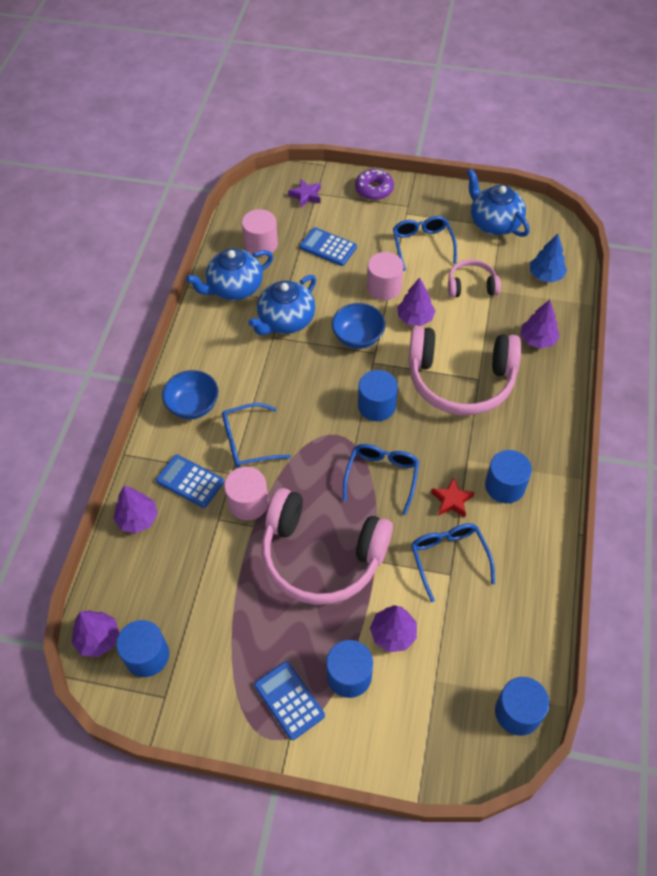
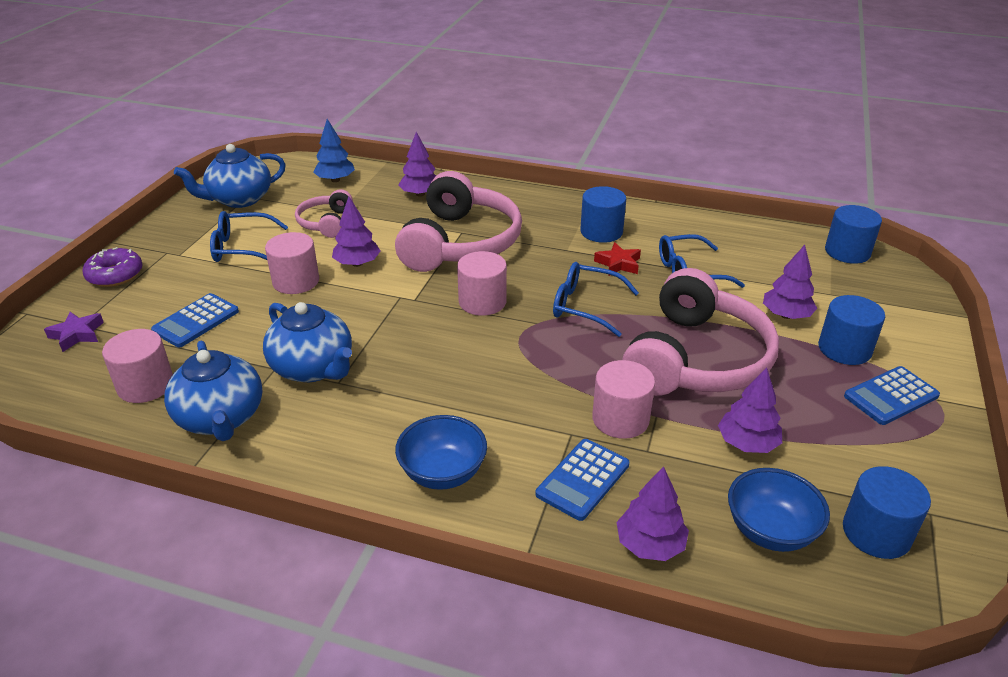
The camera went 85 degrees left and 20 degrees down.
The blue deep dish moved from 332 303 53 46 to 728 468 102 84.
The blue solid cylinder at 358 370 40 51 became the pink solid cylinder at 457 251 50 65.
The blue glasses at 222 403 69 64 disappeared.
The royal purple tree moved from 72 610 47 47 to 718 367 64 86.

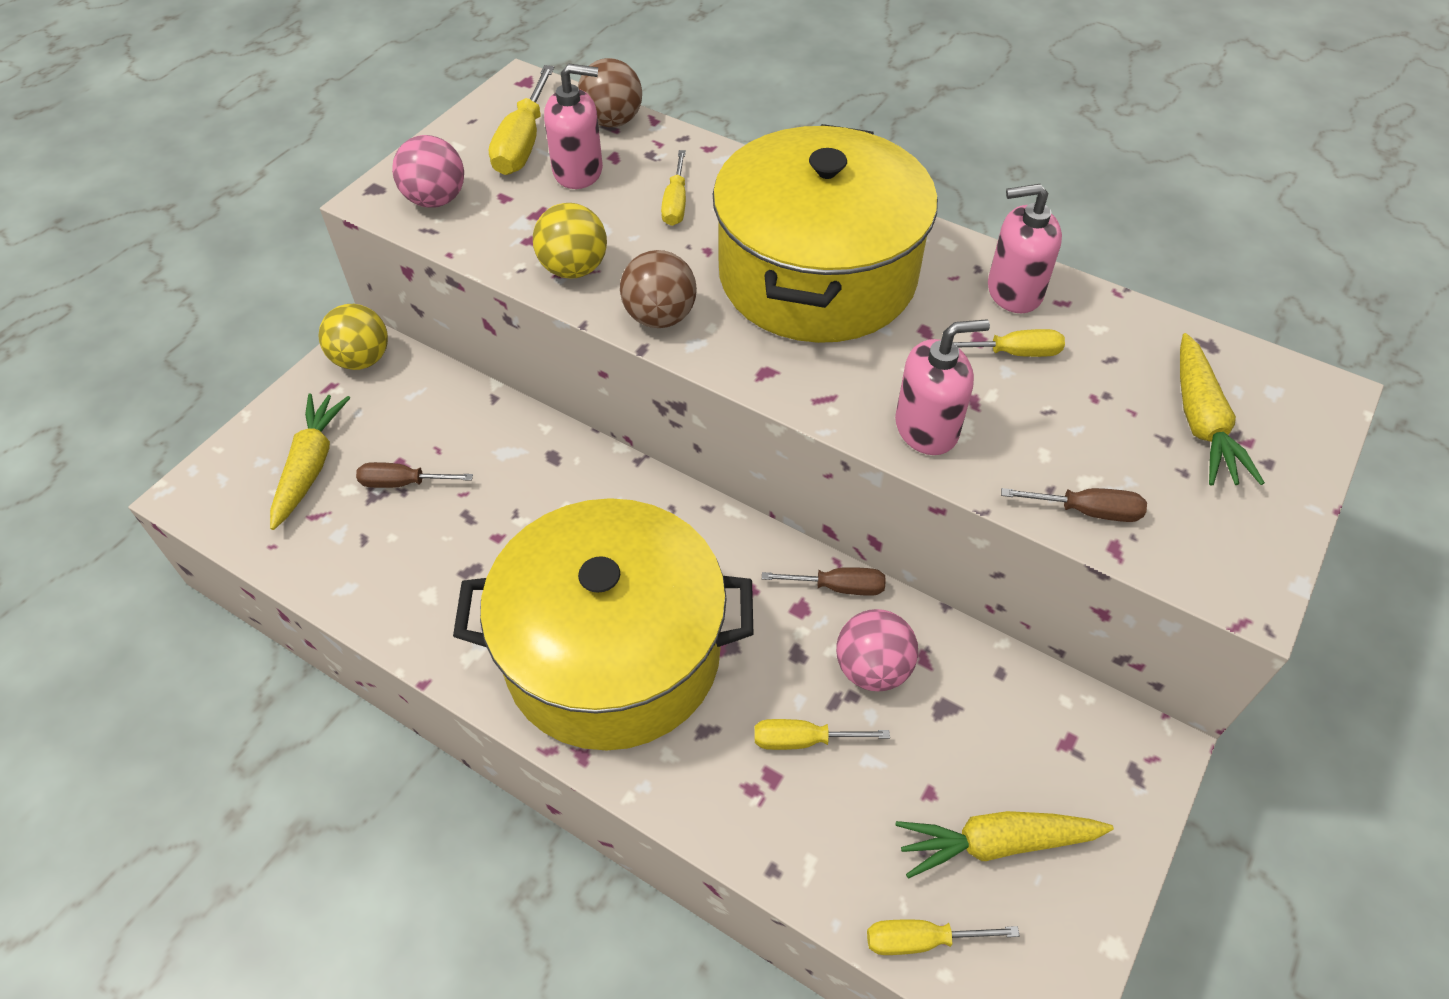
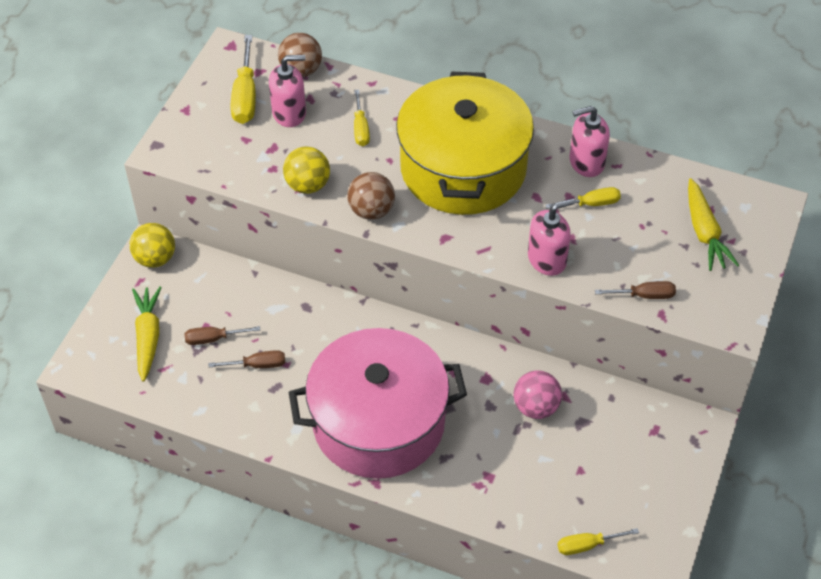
The camera went 10 degrees left and 0 degrees up.
The pink sphere at 392 135 72 73 disappeared.
The yellow pot at 453 498 301 252 became the pink pot at 289 328 178 151.
The russet screwdriver moved from 762 567 124 29 to 209 350 76 18.
The yellow screwdriver at 755 719 135 31 disappeared.
The yellow carrot at 895 811 219 68 disappeared.

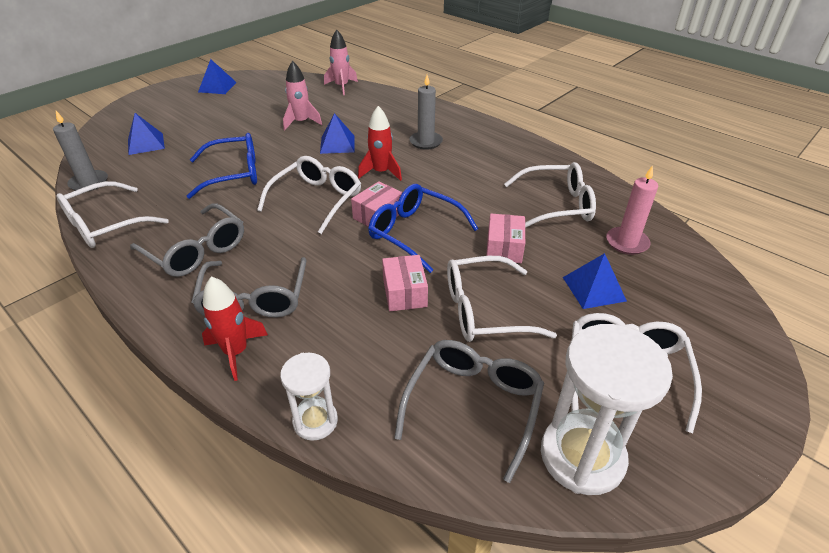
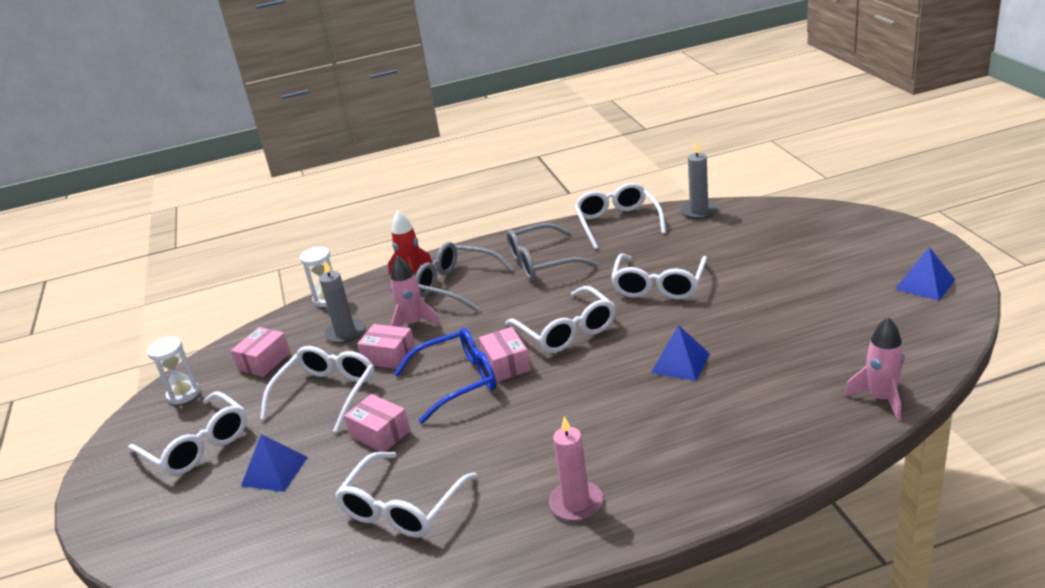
The camera went 125 degrees right and 10 degrees down.
The pink spaceship moved from 283 61 39 69 to 390 255 50 72.
The ash-grey wax candle moved from 409 75 34 75 to 319 261 46 83.
The crimson spaceship at 358 106 44 75 disappeared.
The blue pyramid at 128 113 37 42 disappeared.
The blue glasses at 186 133 71 66 became the white glasses at 611 254 96 46.
The pink wax candle moved from 606 165 52 90 to 549 416 54 105.
The white hourglass at 541 324 132 171 changed to 0.56 times the size.
The ash-grey glasses at 394 340 150 143 was replaced by the pink parcel at 231 327 60 50.

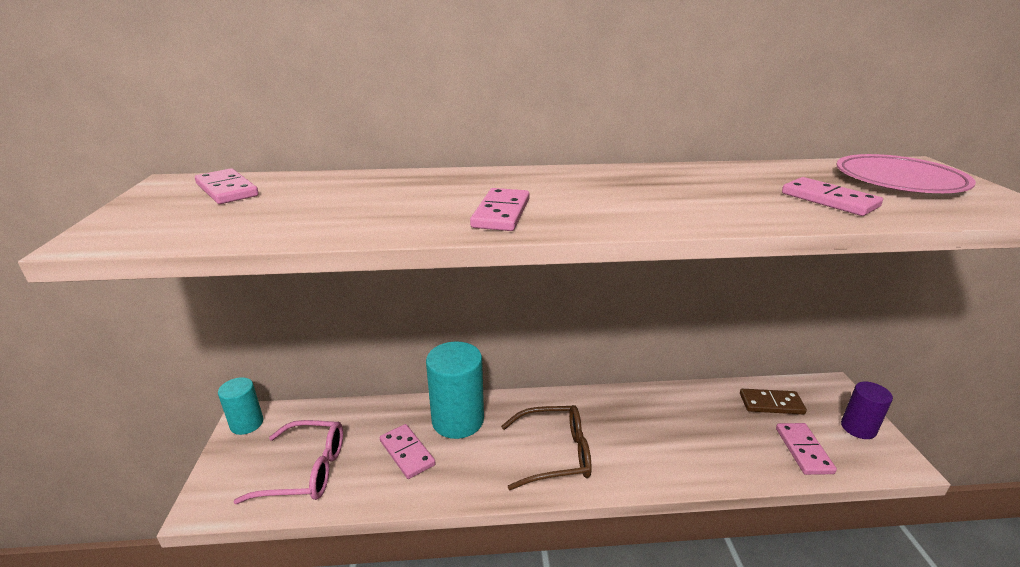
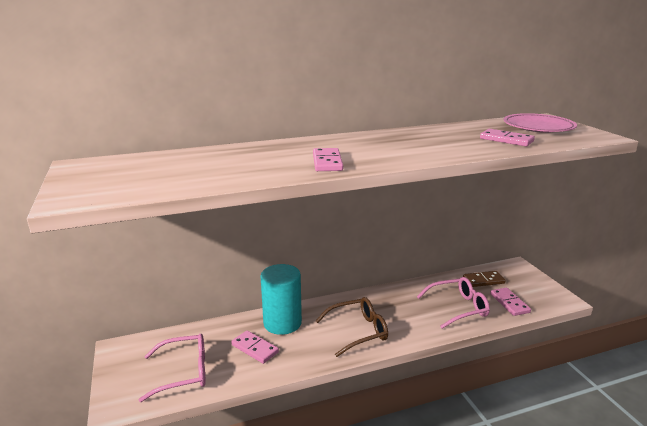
The camera went 15 degrees left and 5 degrees down.
The pink domino at 195 168 64 36 disappeared.
The aqua solid cylinder at 218 377 45 58 disappeared.
The royal purple solid cylinder at 841 382 52 57 disappeared.
The pink glasses at 417 277 73 52 appeared.

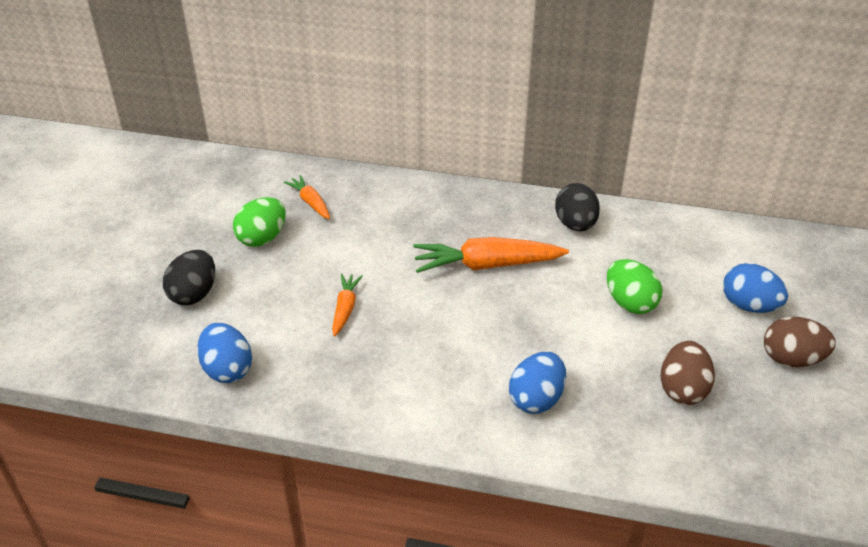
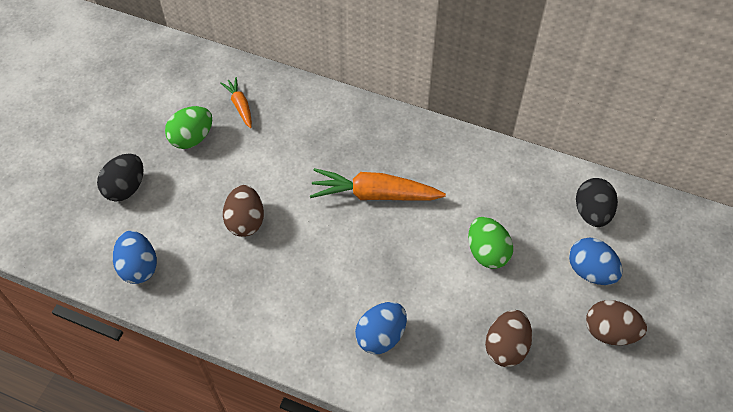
The camera went 10 degrees right and 15 degrees up.
The black egg moved from 555 183 45 48 to 576 178 42 49.
The bright orange carrot at 332 274 31 62 was replaced by the russet egg at 223 185 41 52.

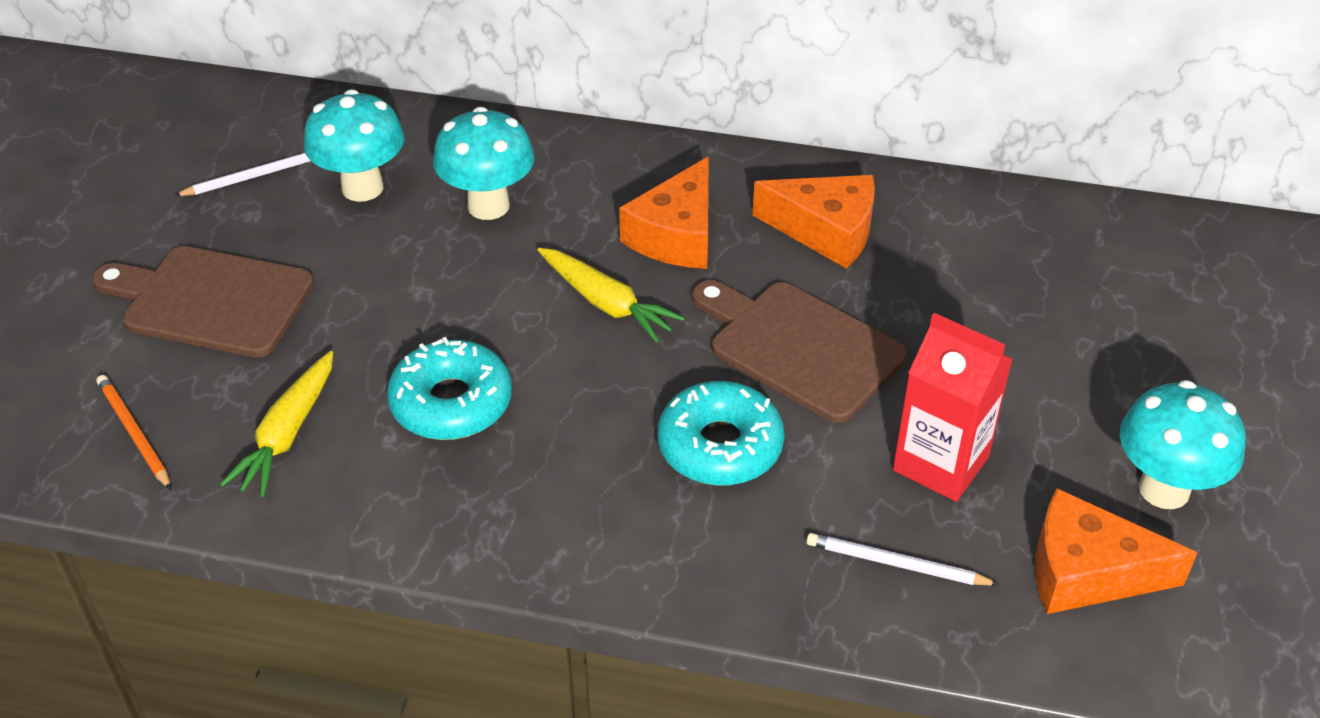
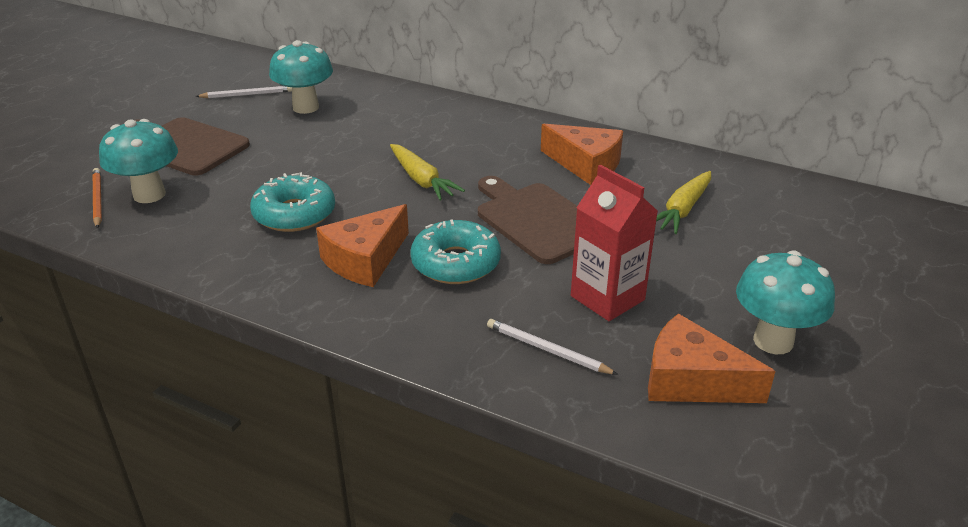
The camera went 15 degrees right and 10 degrees down.
The aqua toadstool moved from 433 107 102 113 to 99 119 79 84.
The bright orange cheese moved from 619 156 90 113 to 316 204 93 83.
The yellow carrot moved from 220 351 113 146 to 656 171 55 63.

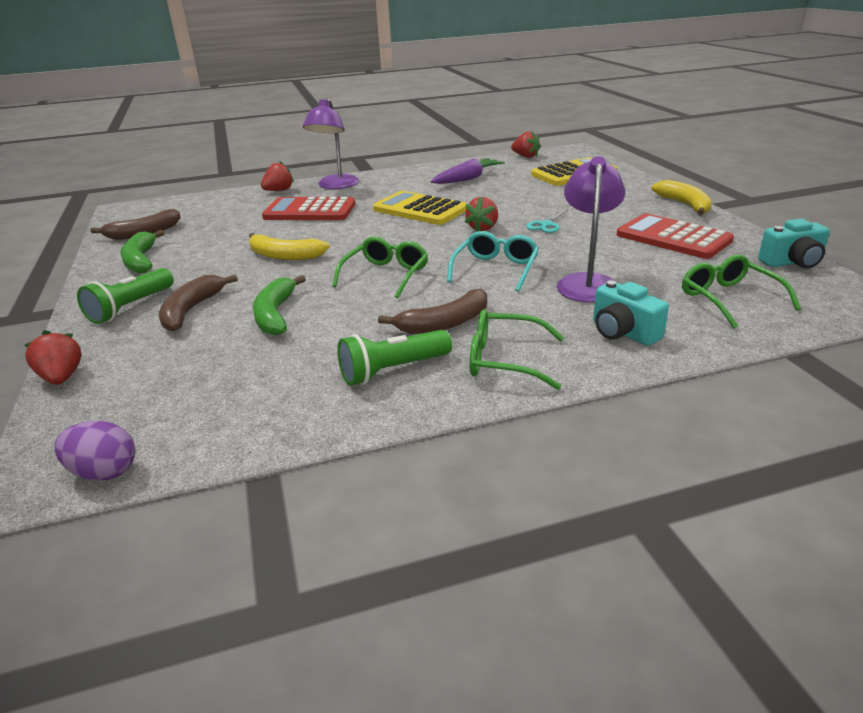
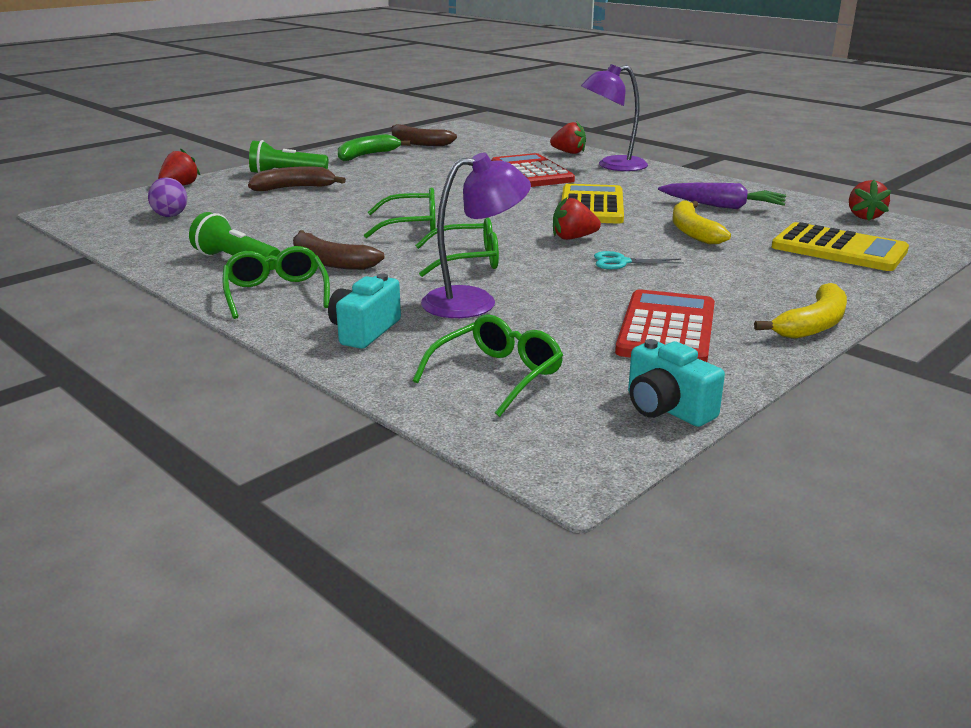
The camera went 60 degrees right and 5 degrees down.
The aqua glasses at 447 231 92 61 became the leaf-green glasses at 415 218 84 59.
The yellow banana moved from 249 233 81 27 to 673 200 58 44.
The leaf-green banana at 253 275 53 60 disappeared.
The royal purple egg moved from 54 421 81 60 to 148 178 39 39.

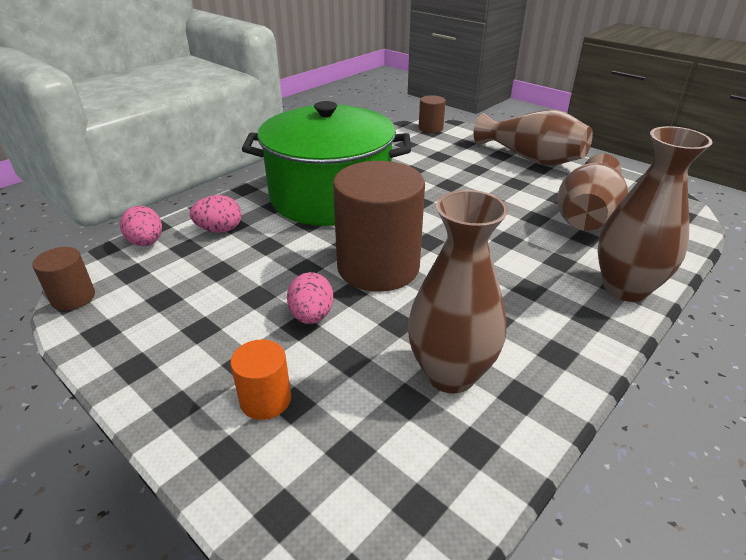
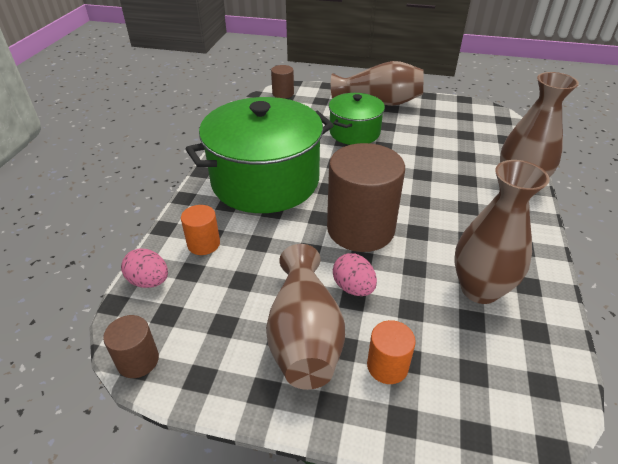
The camera went 30 degrees left and 5 degrees up.
The russet vase moved from 558 153 71 78 to 266 244 79 146.
The pink egg at 190 195 52 38 was replaced by the bright orange solid cylinder at 181 205 39 50.
The leaf-green pot at 329 93 56 52 appeared.

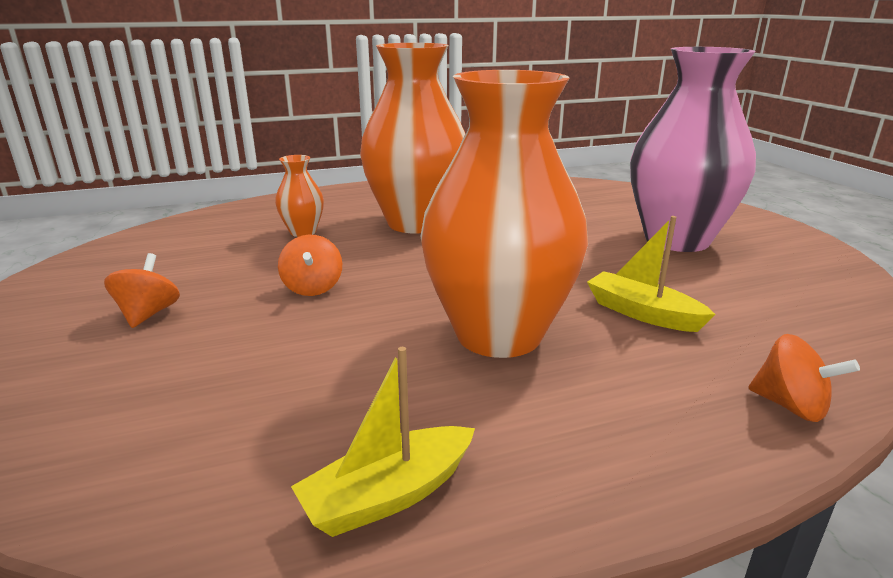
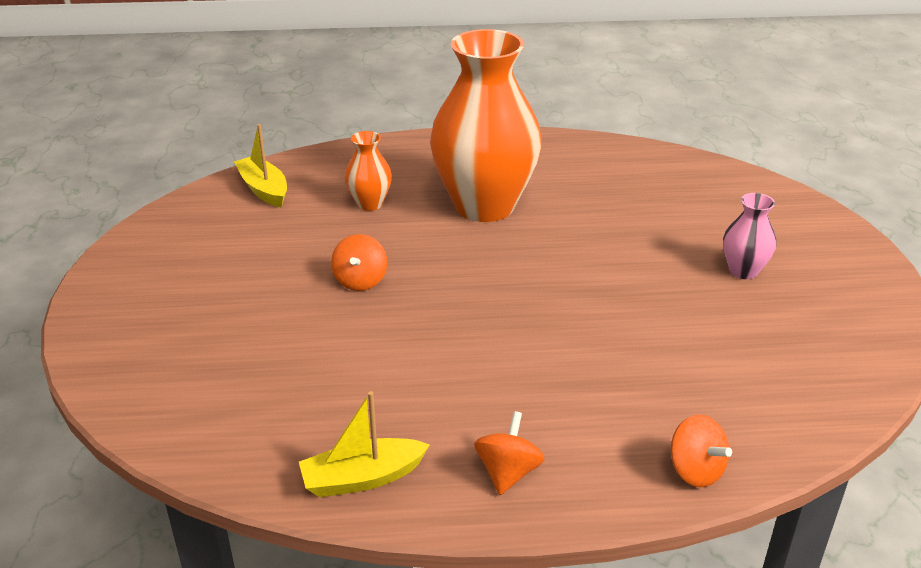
The camera went 15 degrees right and 10 degrees up.
The pink vase at 630 47 126 205 changed to 0.43 times the size.
The bright orange vase at 420 70 168 288 disappeared.
The yellow toy boat moved from 587 216 129 116 to 234 124 53 83.
The bright orange spinning top moved from 104 253 76 75 to 474 411 70 84.

